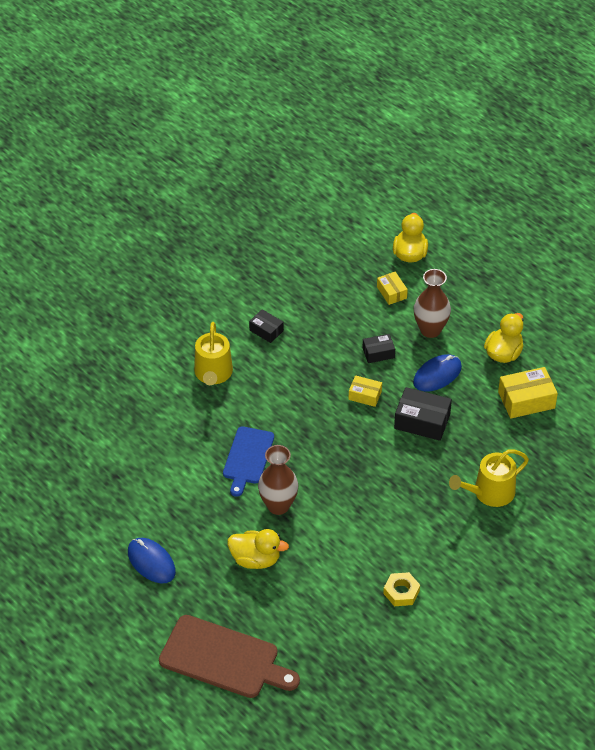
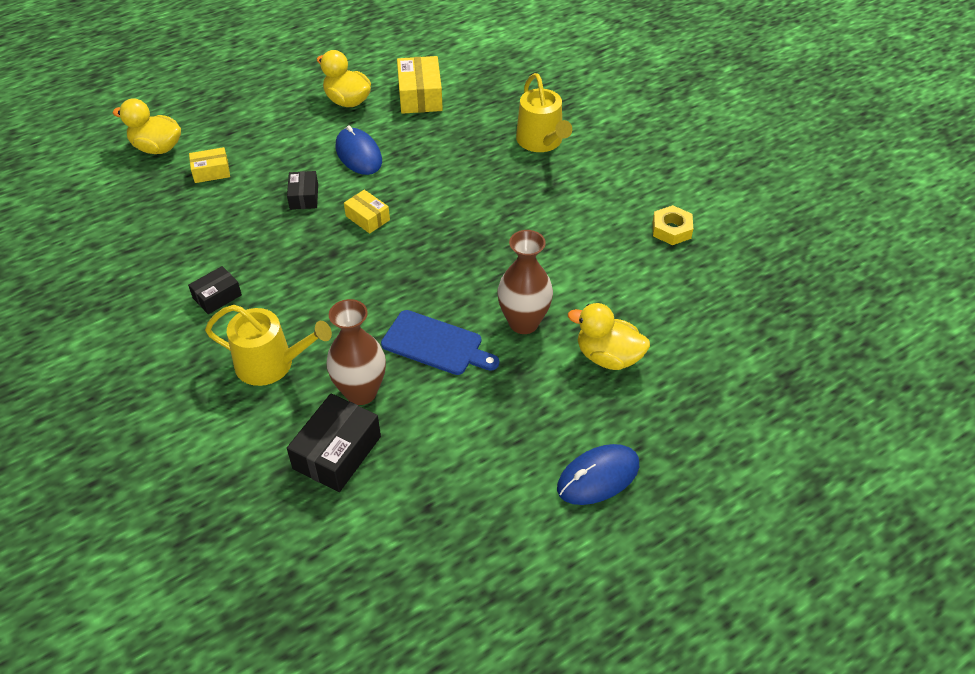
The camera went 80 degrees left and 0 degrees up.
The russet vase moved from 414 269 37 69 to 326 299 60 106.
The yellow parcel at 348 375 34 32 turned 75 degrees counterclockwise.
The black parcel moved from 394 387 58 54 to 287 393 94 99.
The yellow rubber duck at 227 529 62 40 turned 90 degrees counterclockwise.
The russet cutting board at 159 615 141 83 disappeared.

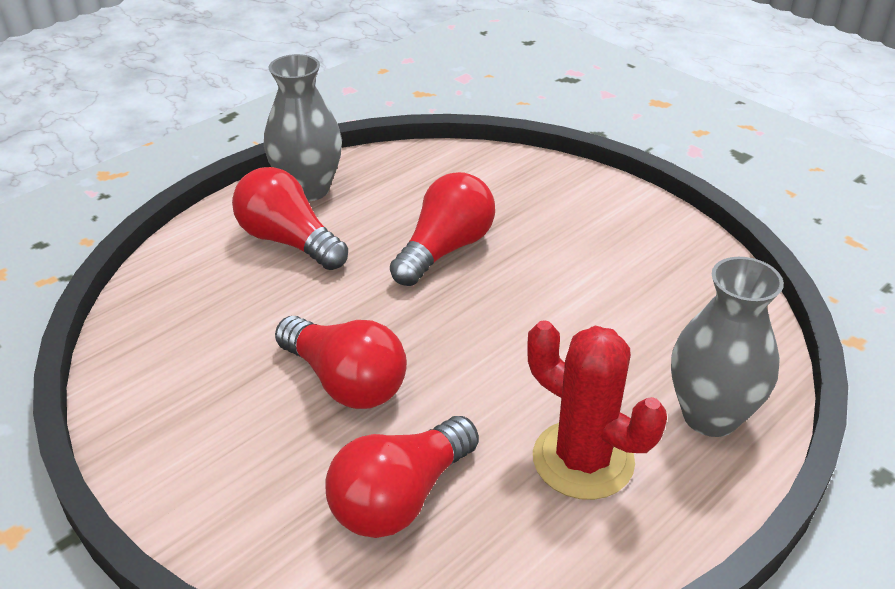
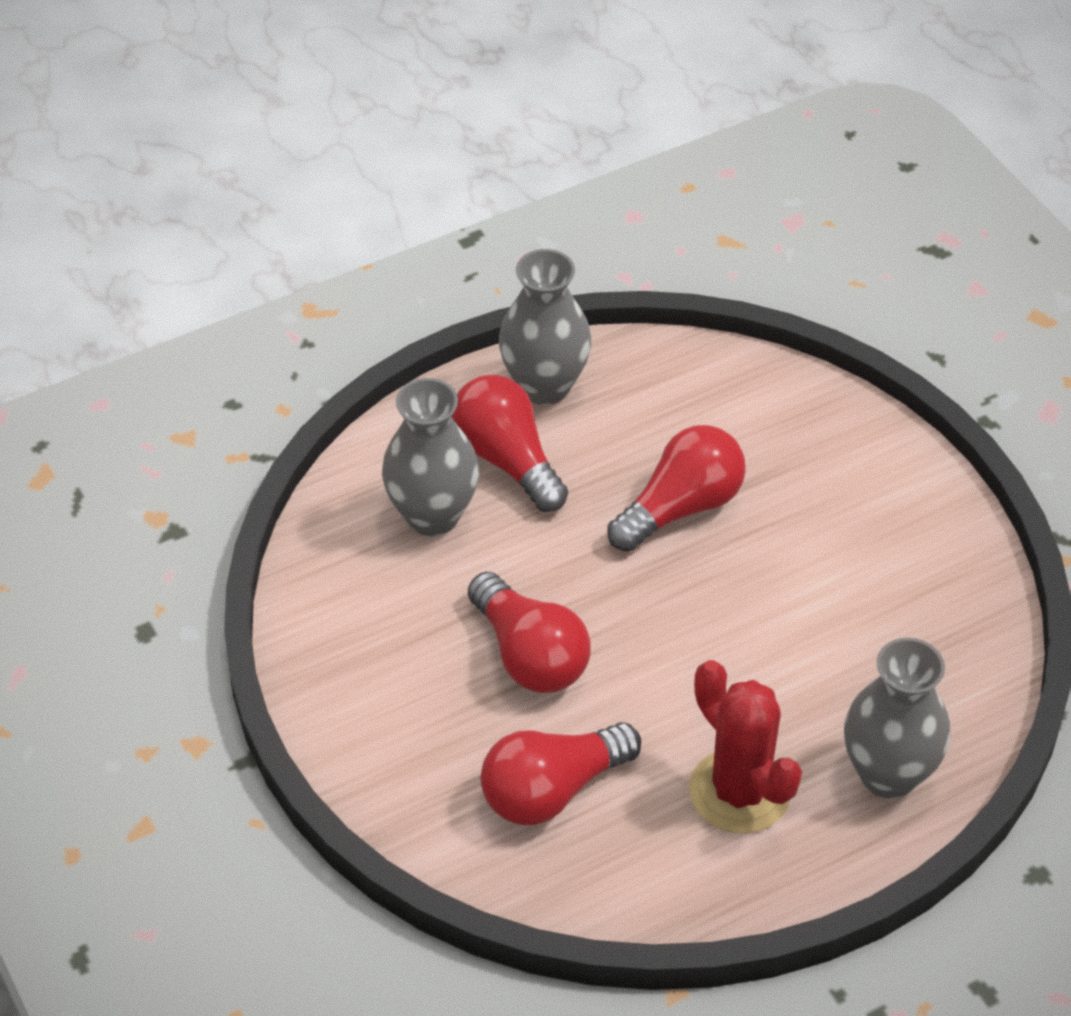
The camera went 15 degrees right and 10 degrees up.
The ash-grey vase at 382 378 97 158 appeared.

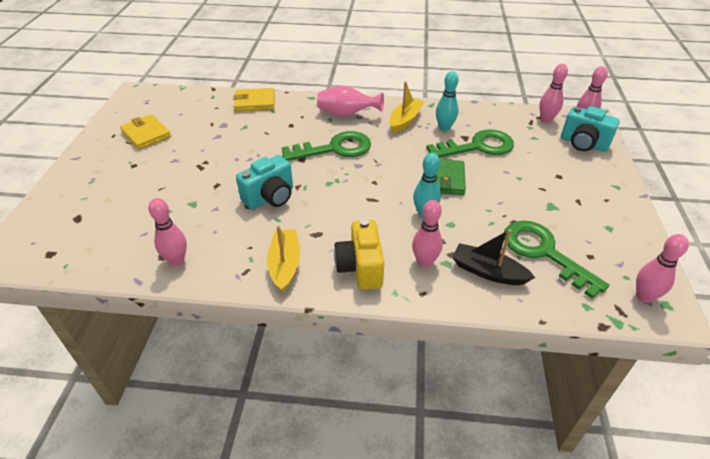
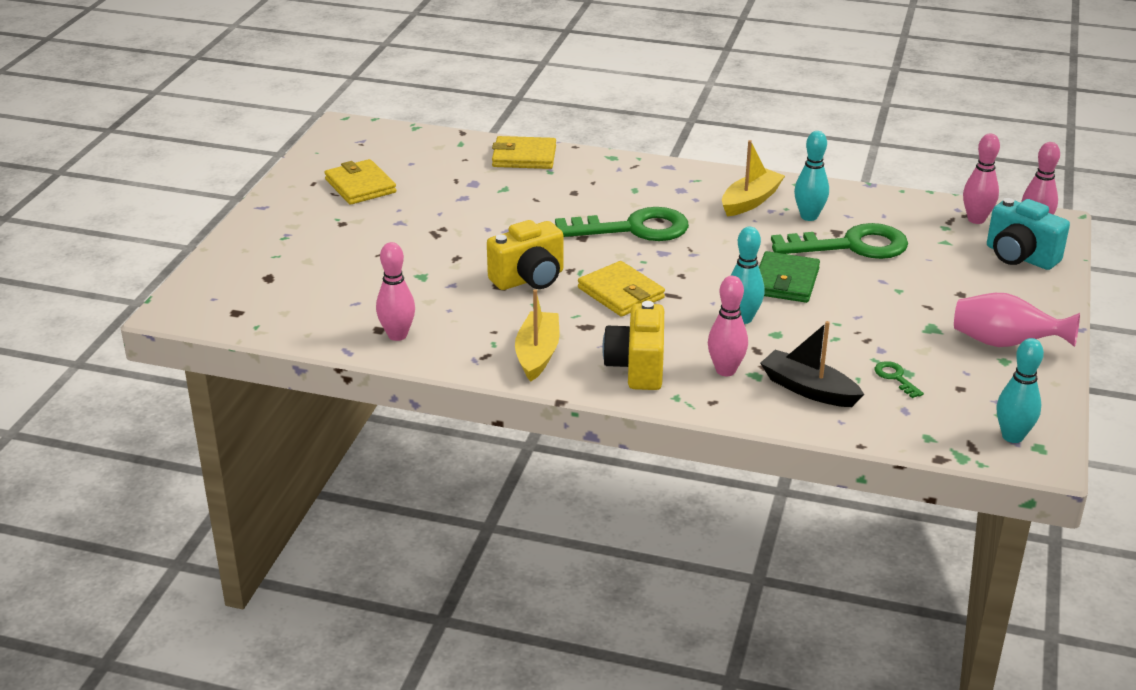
The camera went 10 degrees right and 10 degrees down.
The pink vase moved from 317 85 67 31 to 954 293 126 54.
The aqua compact camera at 236 155 57 55 became the yellow compact camera at 487 220 76 70.
The leaf-green door key at 504 220 105 78 changed to 0.40 times the size.
The pink bowling pin at 636 234 53 69 became the aqua bowling pin at 997 338 47 105.
The yellow wallet at 578 261 87 56 appeared.

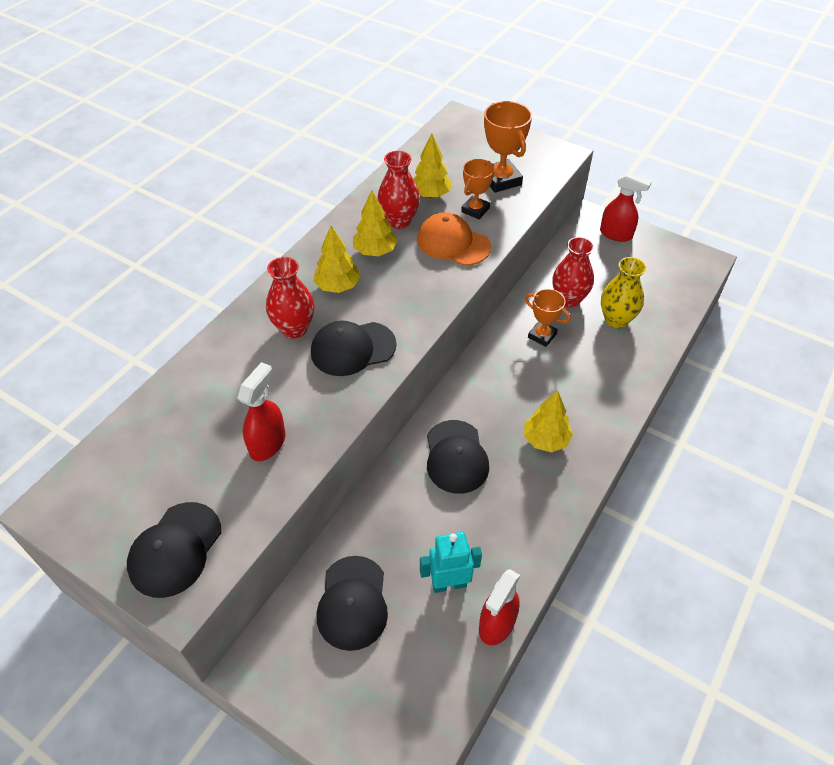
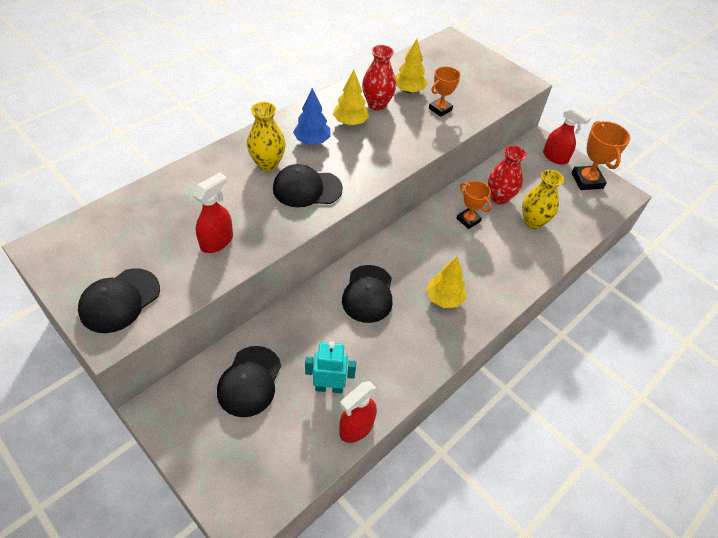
The camera went 10 degrees right and 0 degrees up.
The bright orange trophy moved from 484 101 48 92 to 571 121 59 69.
The bright orange baseball cap at 417 212 74 54 disappeared.
The yellow tree at 313 226 48 67 became the blue tree at 293 88 38 57.
The crimson vase at 266 257 48 82 became the yellow vase at 247 102 39 70.

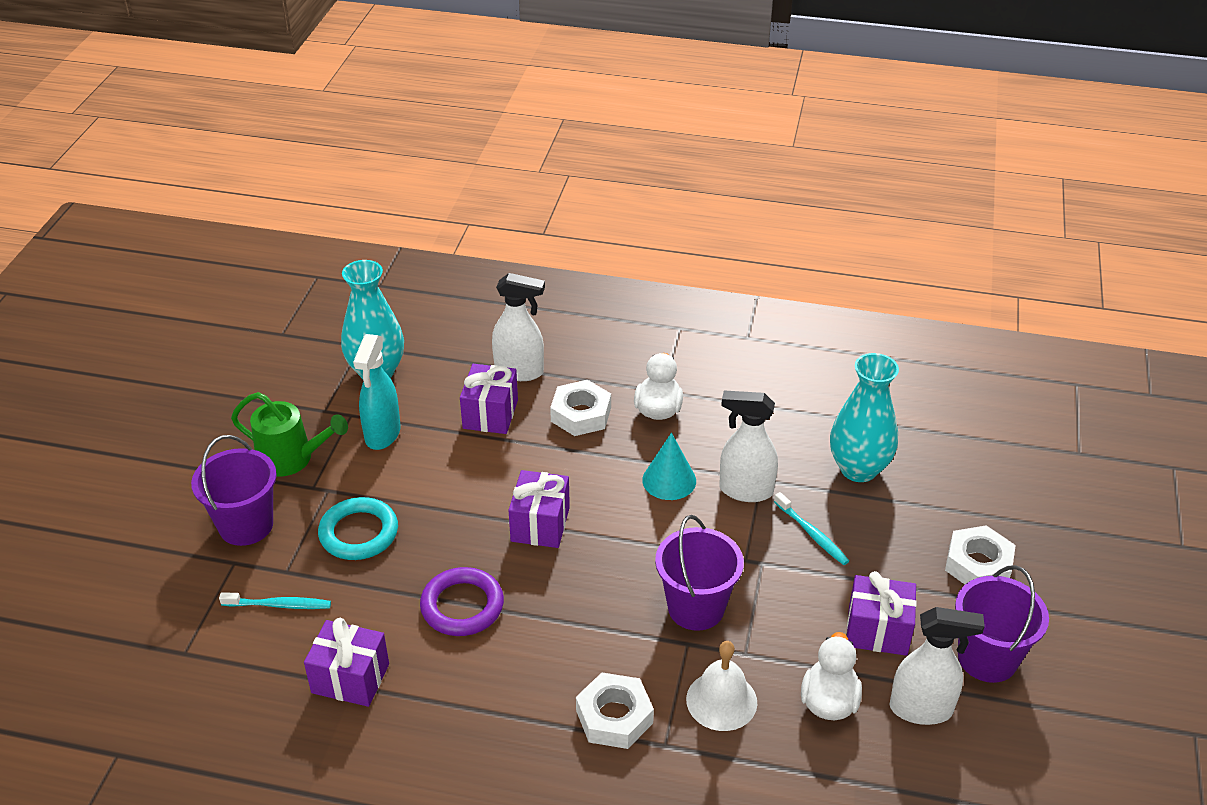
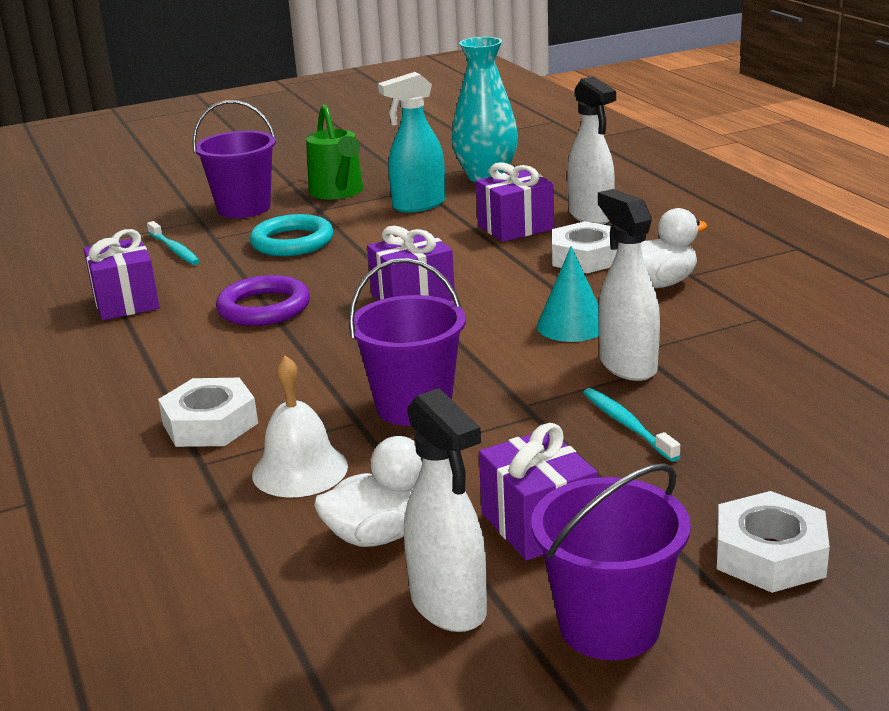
The camera went 55 degrees right and 15 degrees down.
The aqua vase at 830 353 69 129 disappeared.
The aqua toothbrush at 774 492 75 73 turned 135 degrees clockwise.

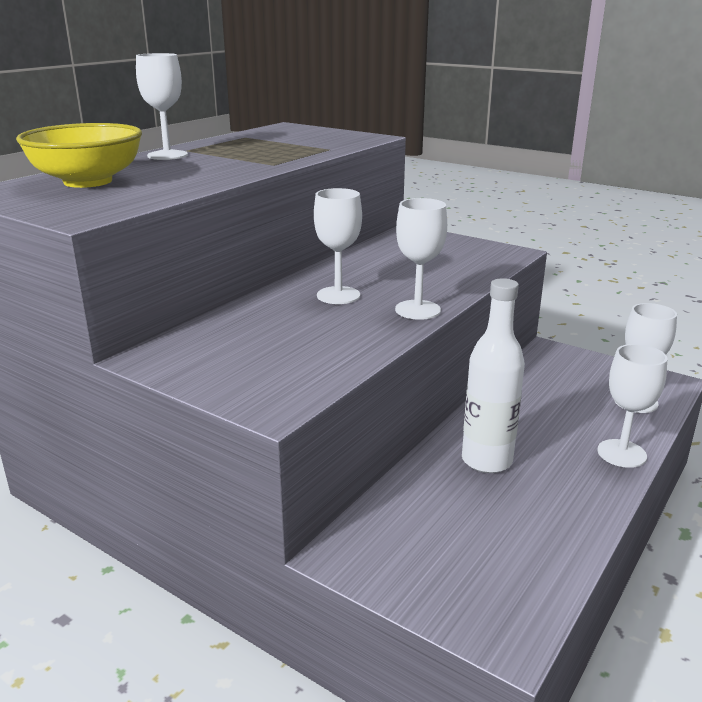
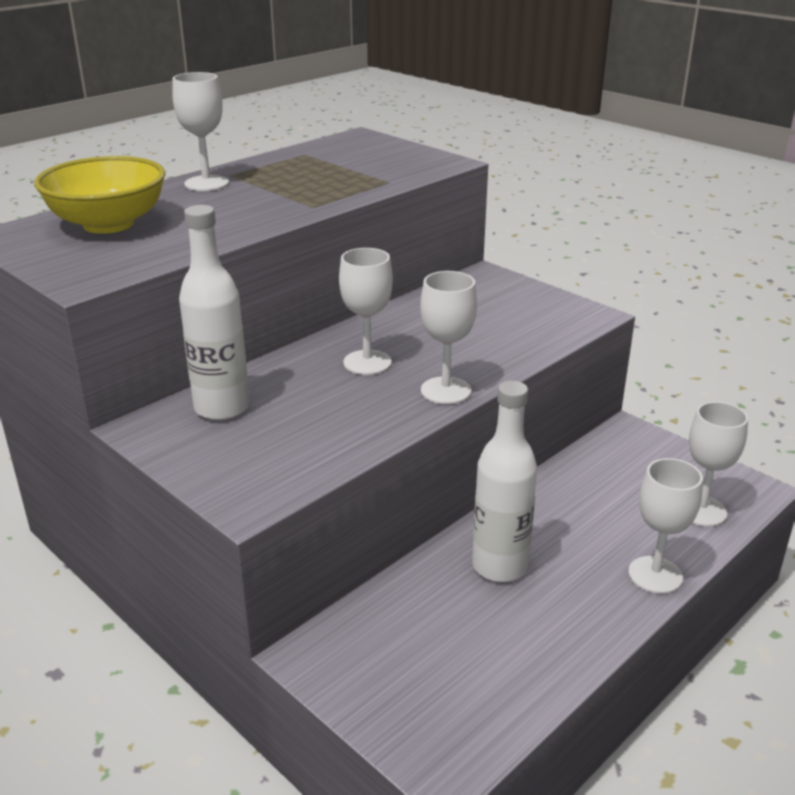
The camera went 10 degrees right and 5 degrees up.
The white drink bottle at 179 205 71 215 appeared.

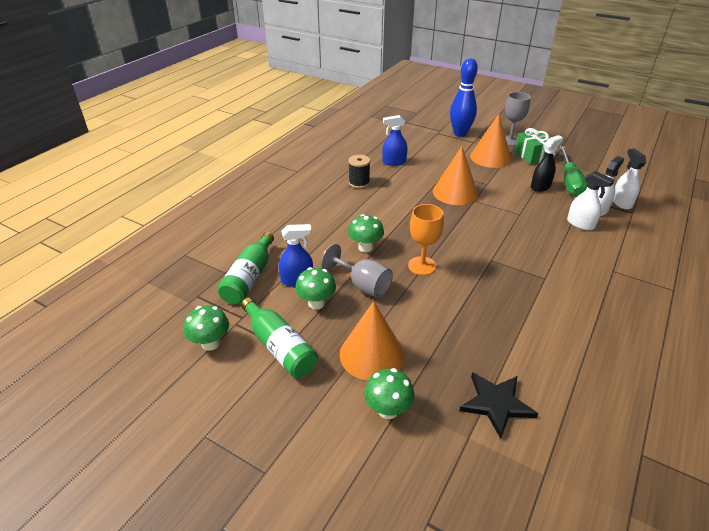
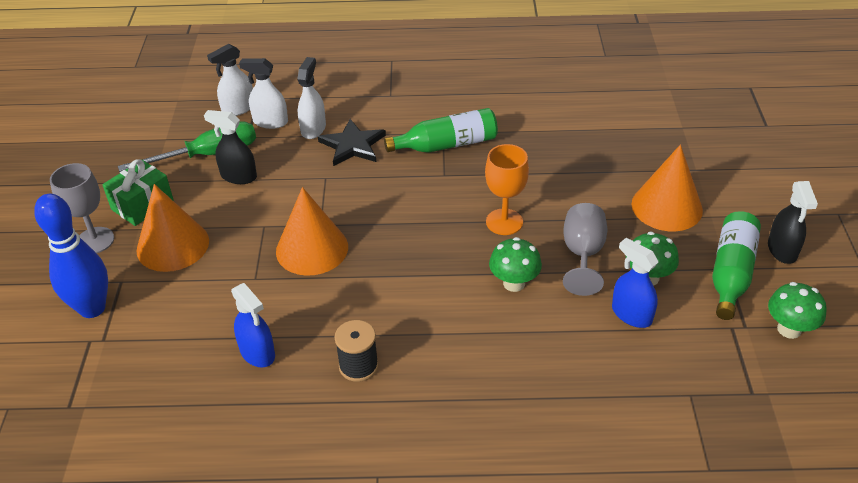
The camera went 120 degrees left and 5 degrees up.
The leaf-green drink bottle moved from 217 232 57 72 to 384 108 114 45.
The leaf-green toadstool at 364 368 51 51 disappeared.
The black five-pointed star moved from 459 372 79 67 to 318 119 68 47.
The black spray bottle at 768 181 50 83 appeared.

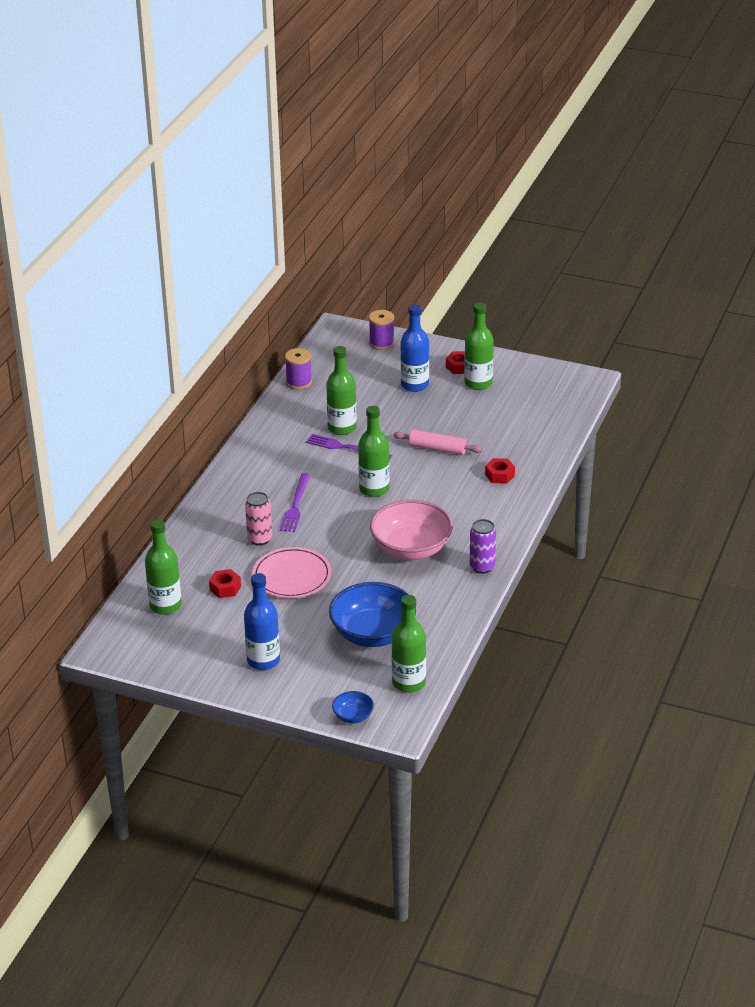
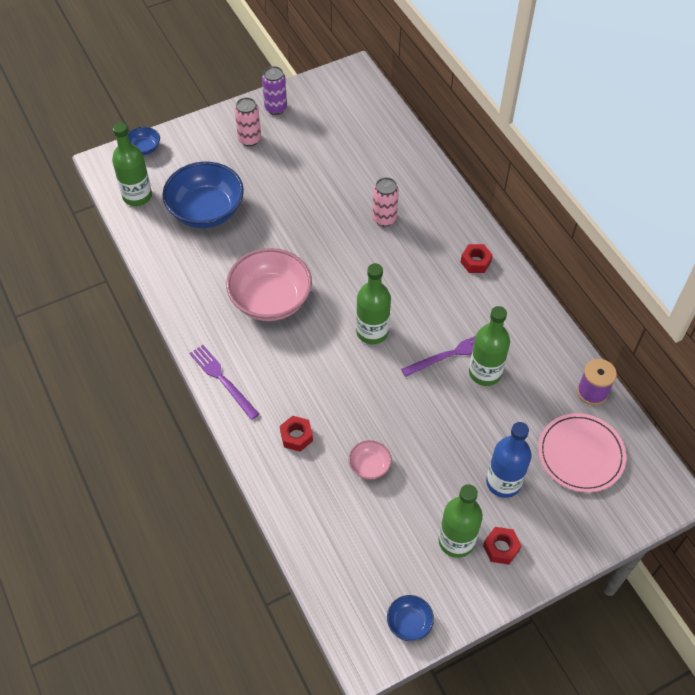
The camera went 130 degrees right and 20 degrees up.
The royal purple reel of thread at 369 310 26 40 disappeared.
The pink dough roller at 393 429 89 26 disappeared.
The royal purple table fork moved from 280 473 30 59 to 190 345 69 75.
The leaf-green drink bottle at 145 519 37 95 disappeared.
The royal purple tin moved from 470 519 26 55 to 262 66 25 49.
The pink plate moved from 252 547 79 51 to 538 413 88 79.
The crimson nut moved from 209 569 32 29 to 461 244 32 29.
The blue drink bottle at 244 573 36 97 was replaced by the pink tin at 235 97 26 49.
The pink deep dish at 349 440 43 40 appeared.
The blue deep dish at 387 595 47 46 appeared.

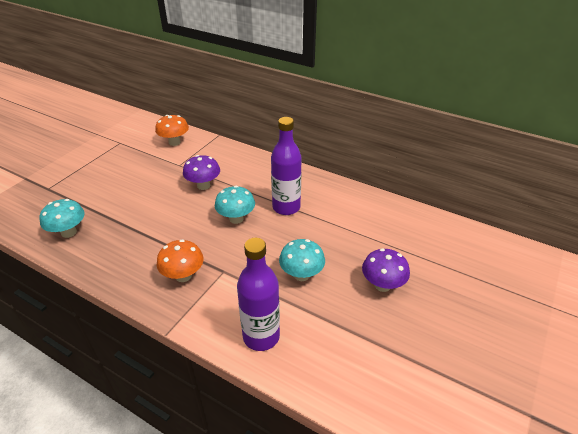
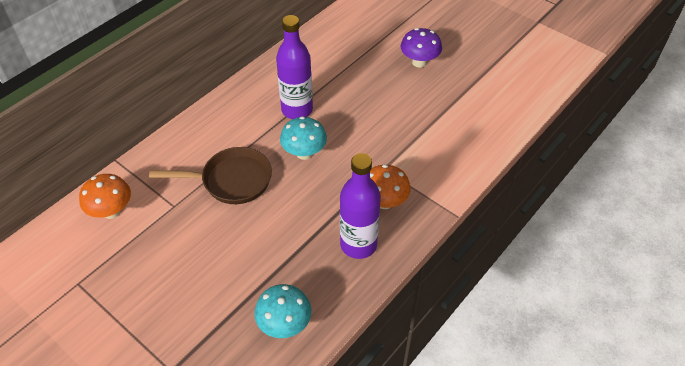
The camera went 80 degrees left and 10 degrees up.
The royal purple toadstool at 183 155 37 35 was replaced by the russet skillet at 149 147 123 57.
The royal purple drink bottle moved from 237 238 43 113 to 340 153 41 106.
The aqua toadstool at 279 239 46 42 disappeared.

